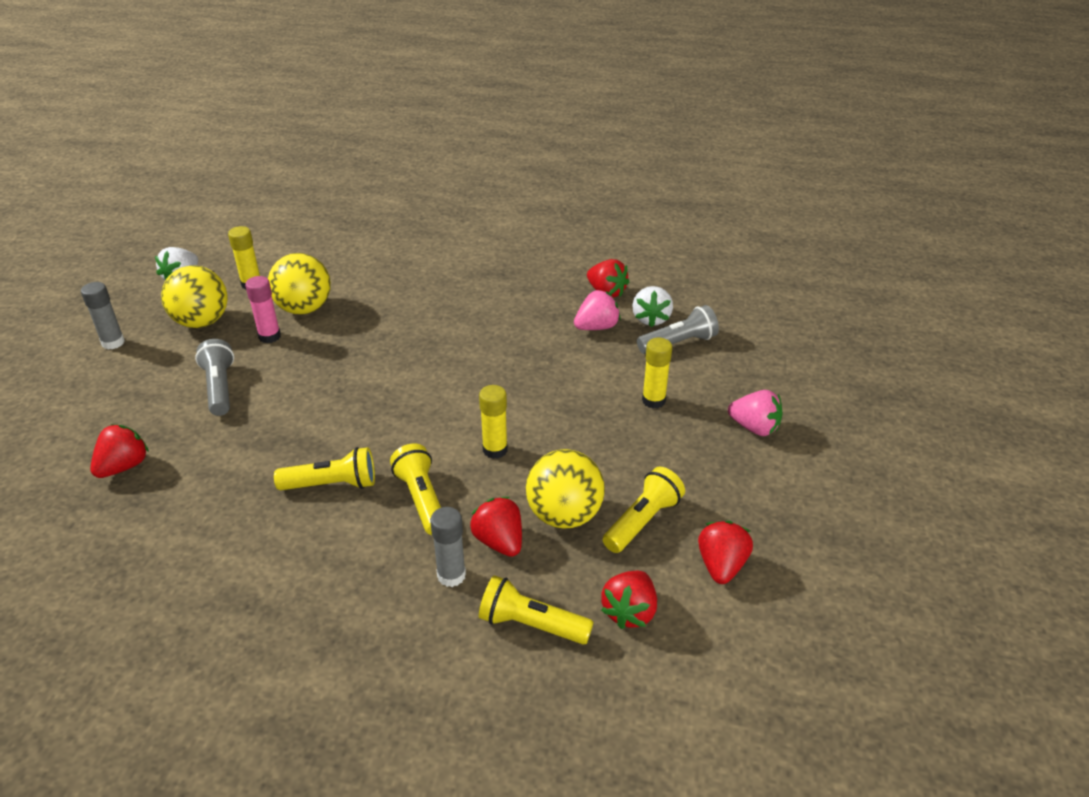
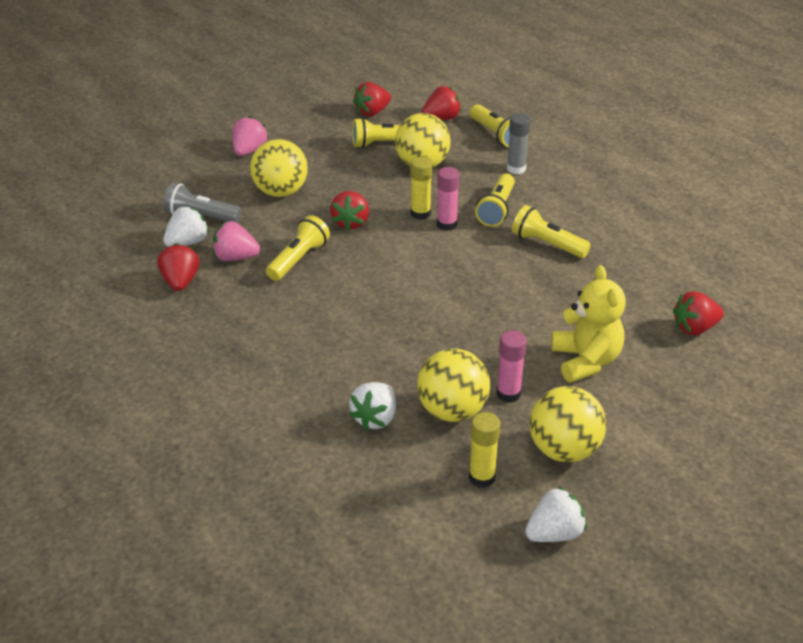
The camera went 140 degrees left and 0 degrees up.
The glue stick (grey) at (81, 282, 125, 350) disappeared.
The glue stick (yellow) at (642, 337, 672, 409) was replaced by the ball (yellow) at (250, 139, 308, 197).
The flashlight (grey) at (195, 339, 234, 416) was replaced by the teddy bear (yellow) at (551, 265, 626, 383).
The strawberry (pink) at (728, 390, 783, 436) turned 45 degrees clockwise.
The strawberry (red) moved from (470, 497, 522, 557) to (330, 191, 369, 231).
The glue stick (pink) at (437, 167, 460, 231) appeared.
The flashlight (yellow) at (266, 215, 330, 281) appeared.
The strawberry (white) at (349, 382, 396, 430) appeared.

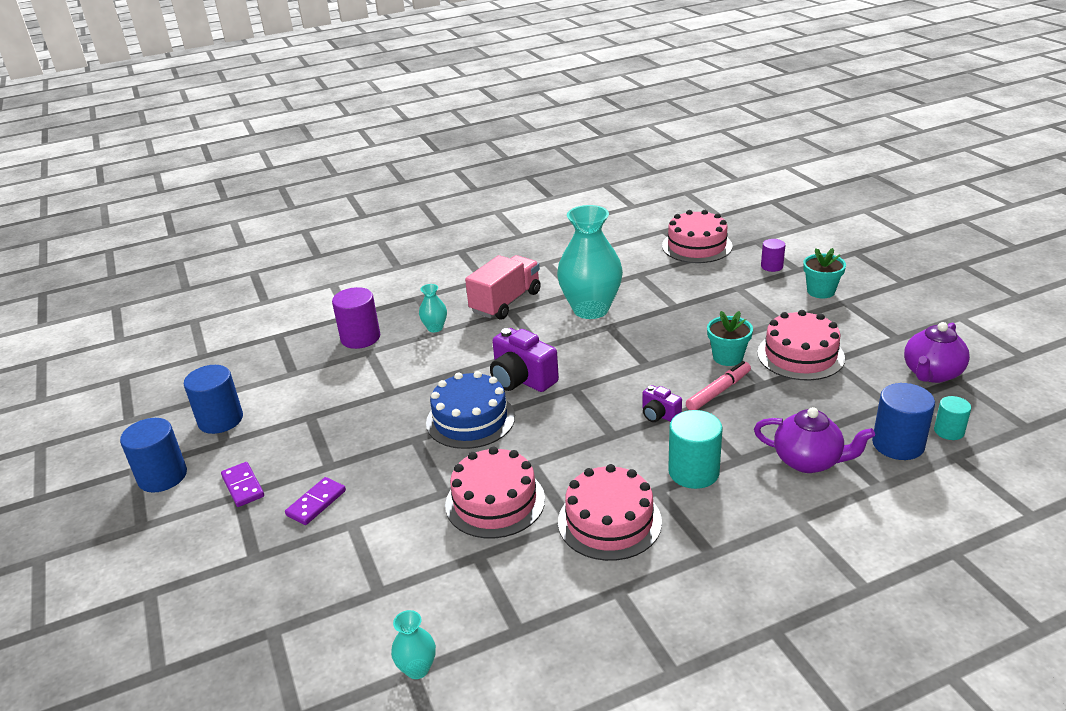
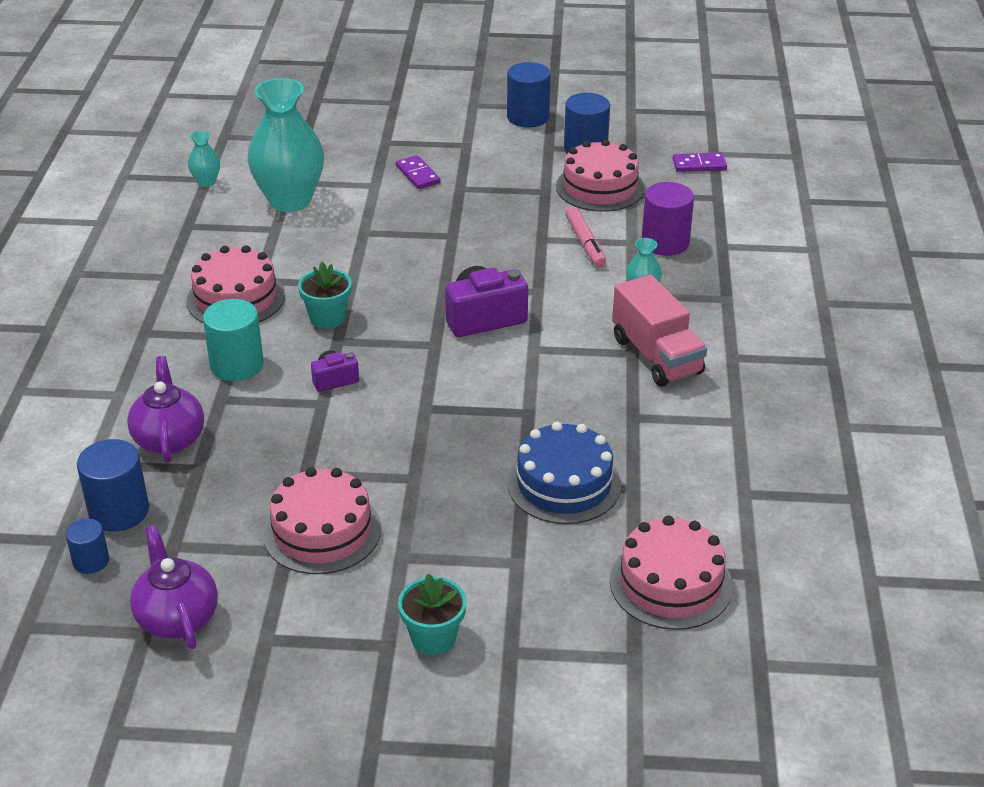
The camera went 115 degrees right and 5 degrees up.
The vase (turquoise) moved from (557, 205, 623, 319) to (247, 78, 324, 212).
The cylinder (purple) at (761, 239, 785, 272) disappeared.
The flower pot (turquoise) moved from (707, 311, 753, 366) to (298, 262, 352, 329).
The marker (pink) moved from (686, 361, 751, 410) to (565, 206, 606, 267).
The cake (blue) moved from (426, 371, 515, 449) to (507, 422, 621, 524).
The cylinder (turquoise) at (934, 396, 971, 440) became the cylinder (blue) at (65, 518, 109, 574).
The teapot (purple) at (754, 407, 875, 473) turned 120 degrees clockwise.
The cake (pink) moved from (445, 446, 545, 538) to (556, 139, 645, 212).
The domino (purple) moved from (221, 462, 264, 507) to (673, 153, 727, 172).

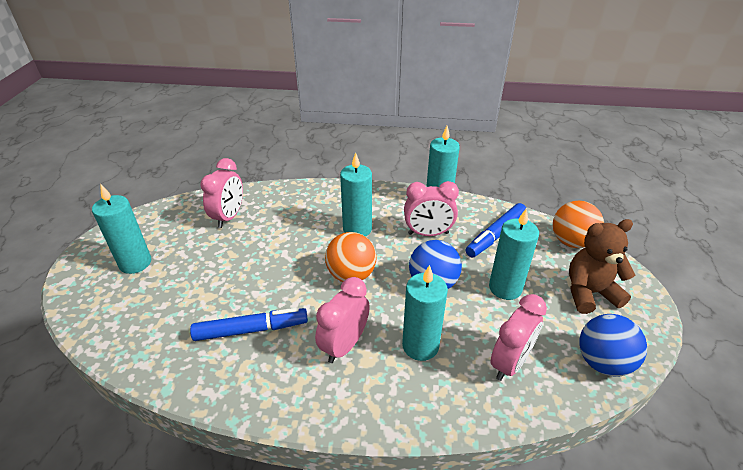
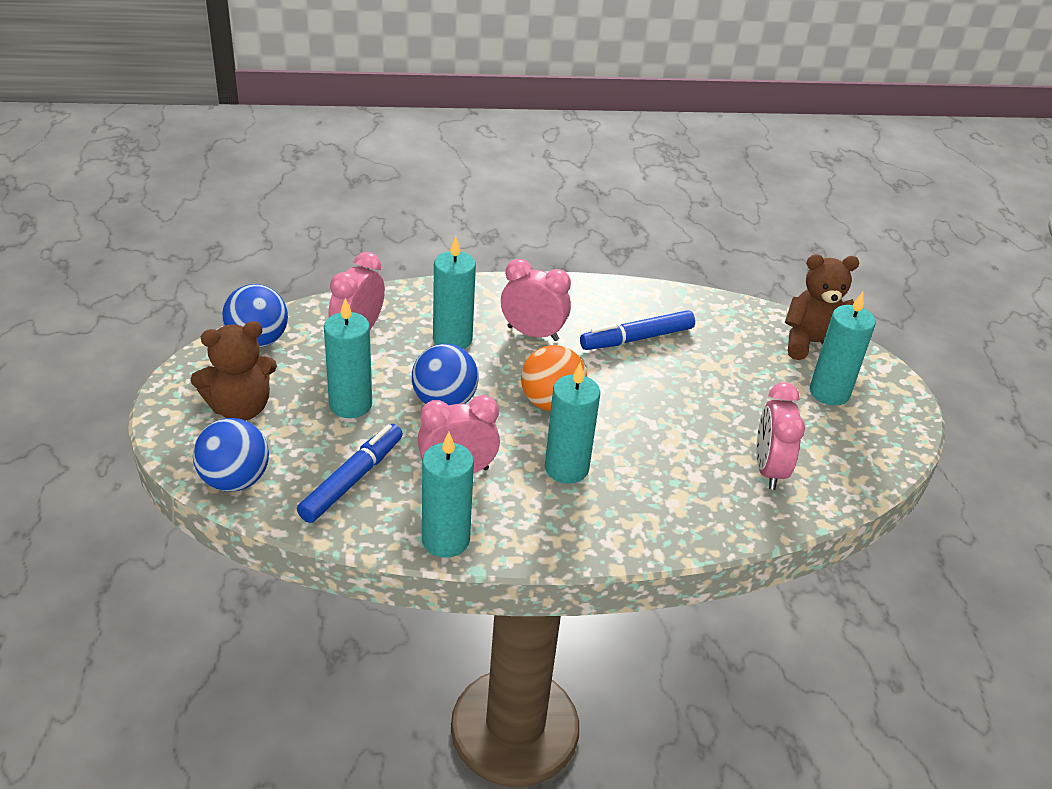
The camera went 165 degrees right and 0 degrees up.
The ball (orange) at (553, 201, 604, 248) became the ball (blue) at (193, 418, 269, 492).
The clock (pink) at (315, 277, 370, 363) turned 90 degrees counterclockwise.
The teddy bear (brown) at (785, 254, 859, 360) appeared.

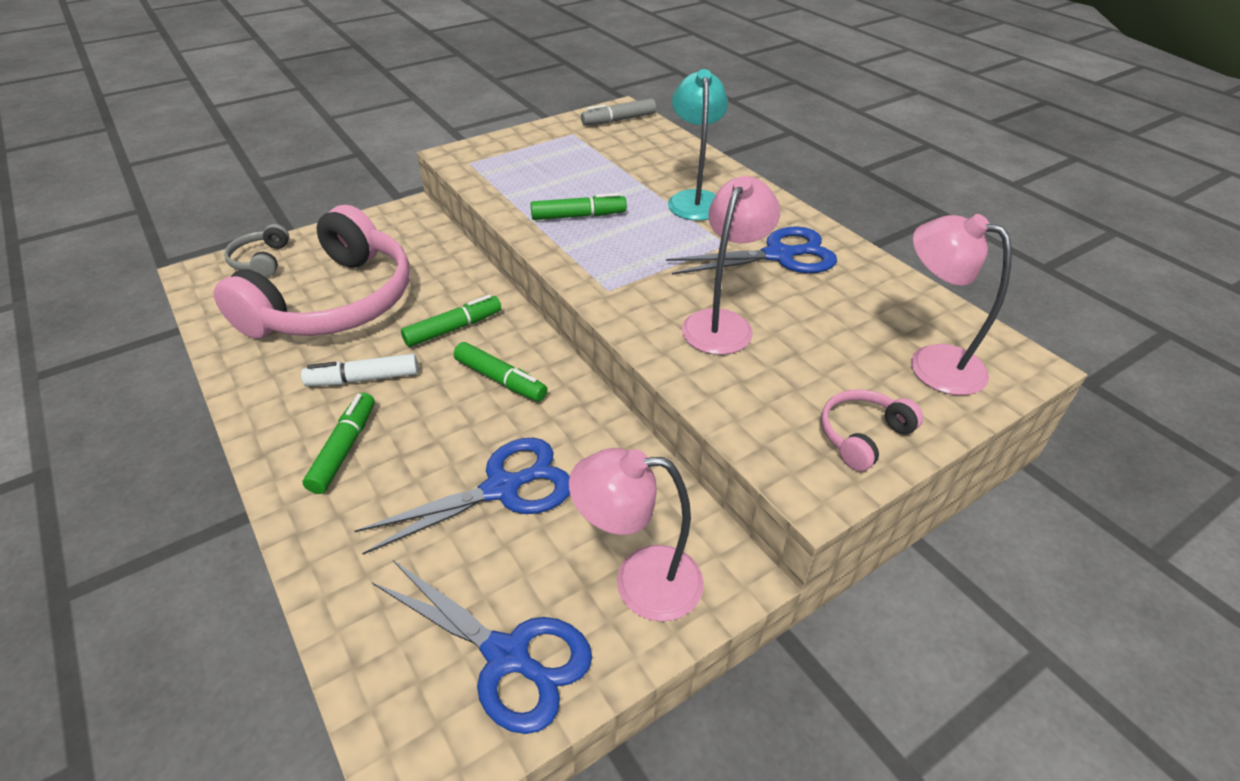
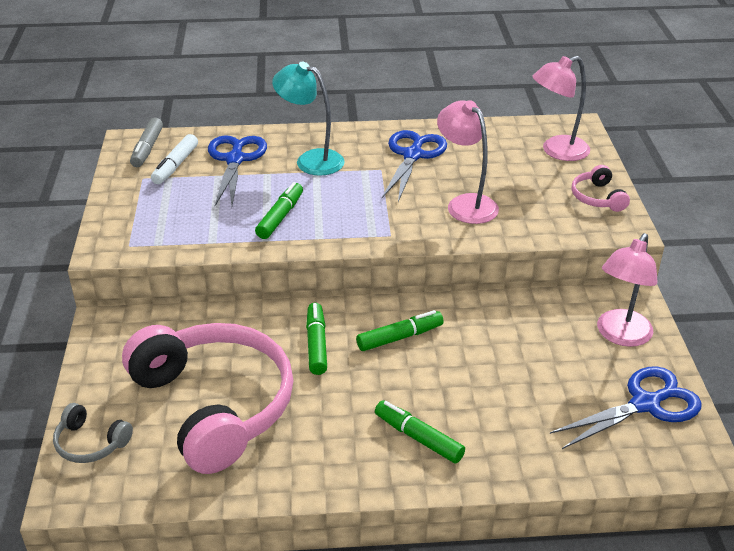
The camera went 60 degrees left and 5 degrees down.
The marker (white) moved from (301, 354, 418, 386) to (151, 134, 198, 184).
The scissors (blue) moved from (355, 438, 570, 555) to (208, 135, 267, 206).

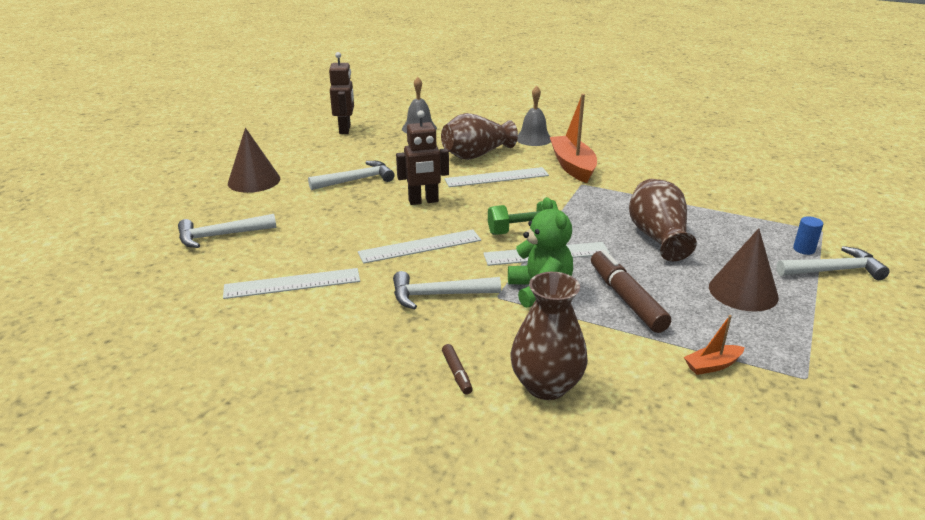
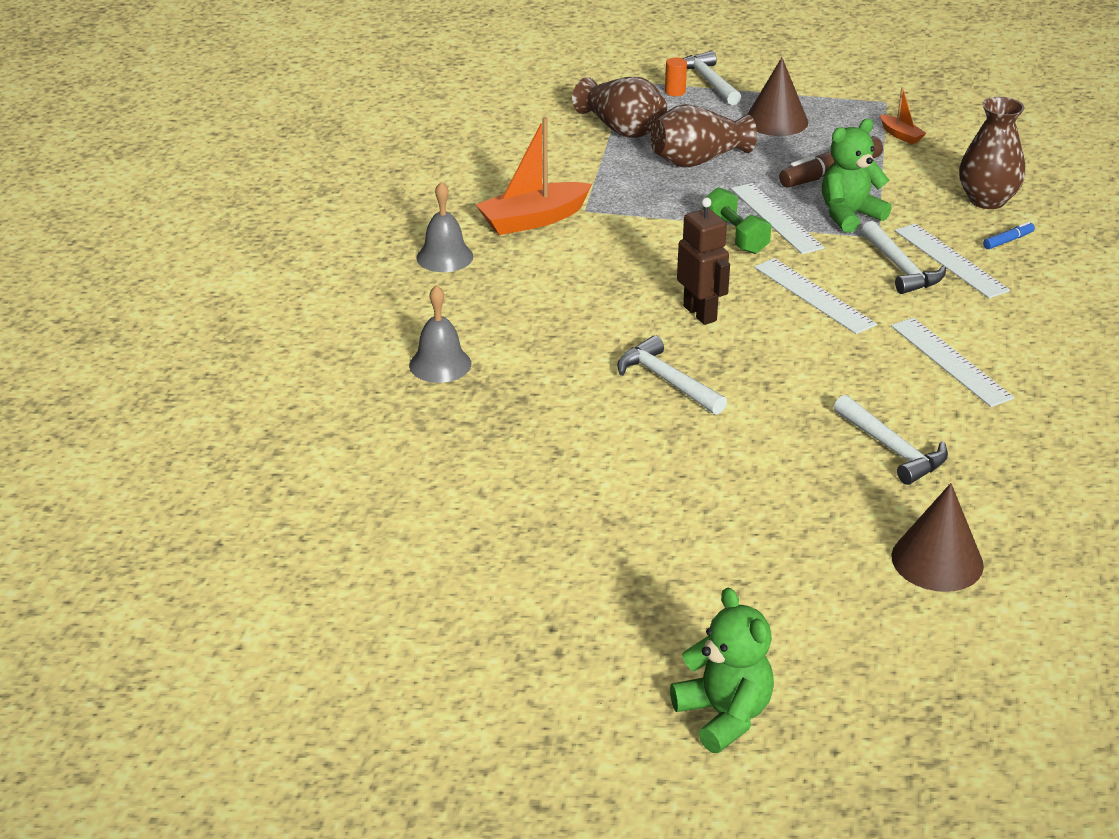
The camera went 105 degrees left and 5 degrees up.
The robot (brown) at (329, 52, 354, 134) disappeared.
The vase (brown) moved from (441, 113, 518, 160) to (572, 77, 667, 138).
The cone (brown) moved from (228, 128, 280, 193) to (891, 483, 984, 592).
The ruler (white) moved from (445, 167, 549, 187) to (895, 223, 1010, 298).
The cylinder (blue) at (793, 216, 823, 255) became the cylinder (orange) at (665, 57, 687, 96).
The marker (brown) at (442, 344, 473, 394) became the marker (blue) at (983, 222, 1035, 249).
The teddy bear (green) at (670, 588, 774, 753) appeared.

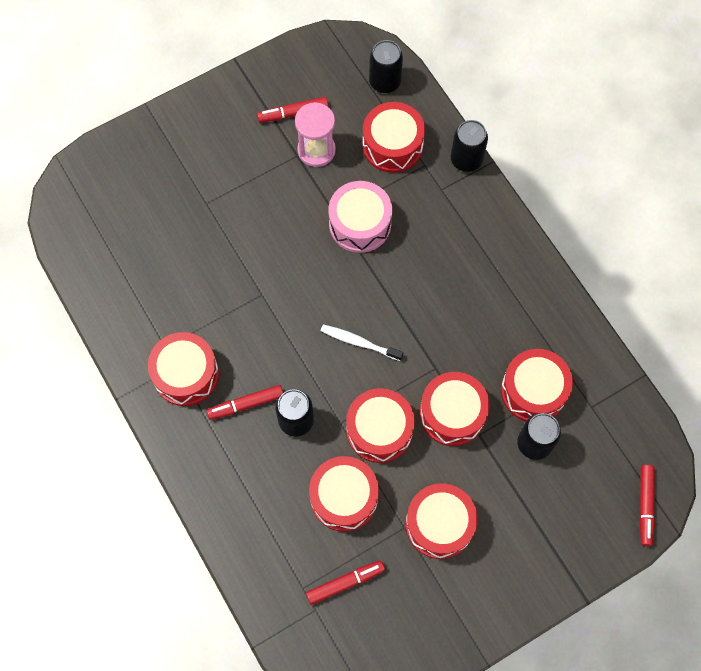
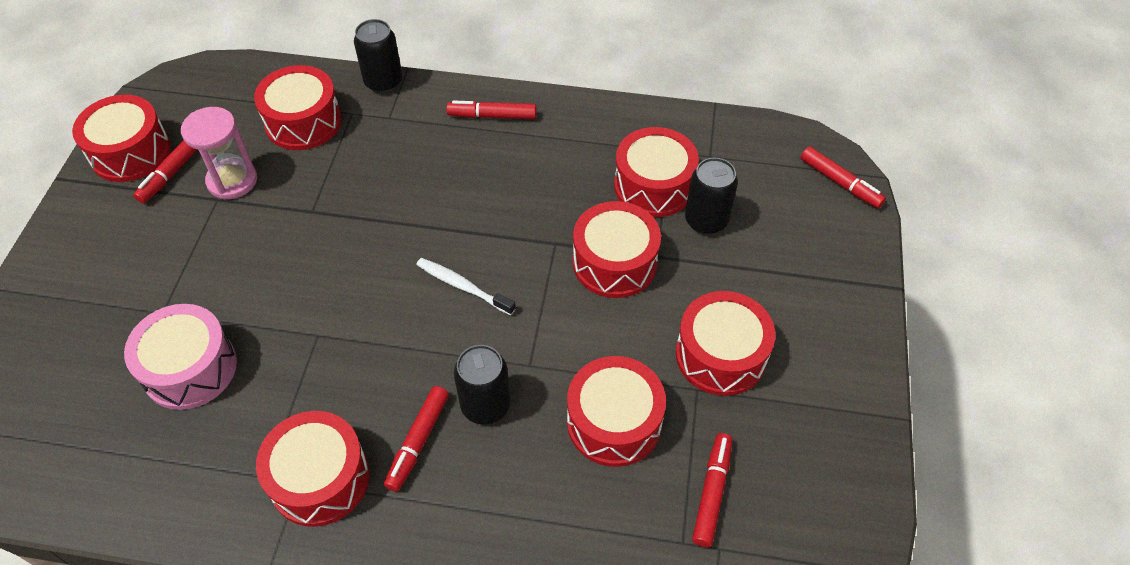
The camera went 50 degrees left and 15 degrees down.
The can (black) at (369, 40, 403, 93) disappeared.
The drum (pink) moved from (328, 181, 392, 253) to (124, 304, 237, 410).
The toothbrush (white) at (321, 324, 403, 361) turned 60 degrees clockwise.
The drum (red) moved from (346, 388, 415, 463) to (72, 95, 171, 182).
The marker (red) at (446, 101, 536, 119) appeared.

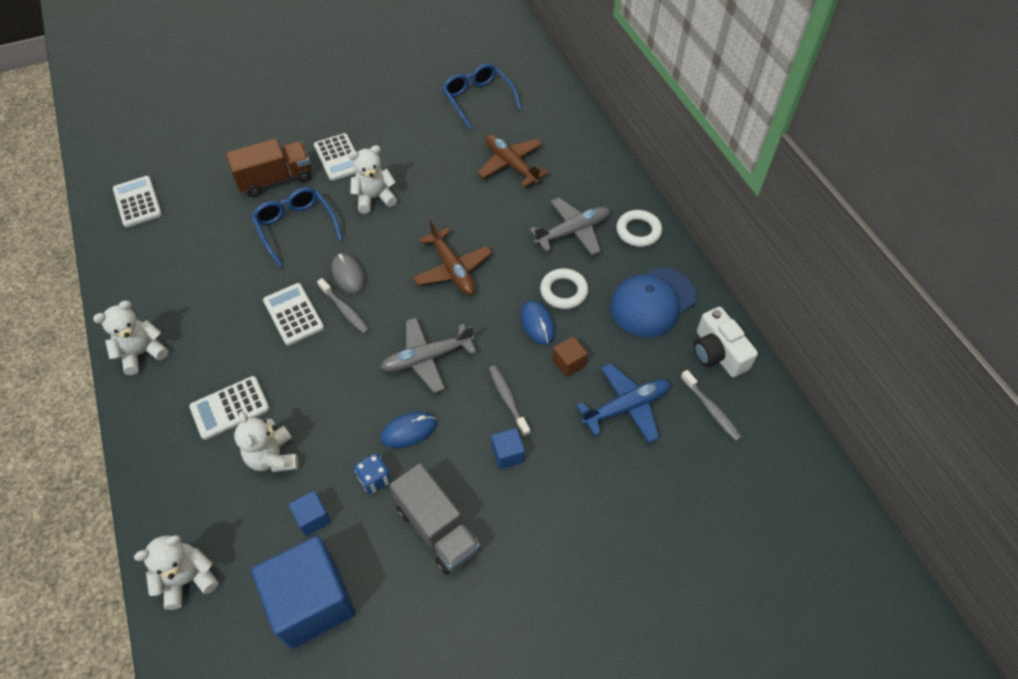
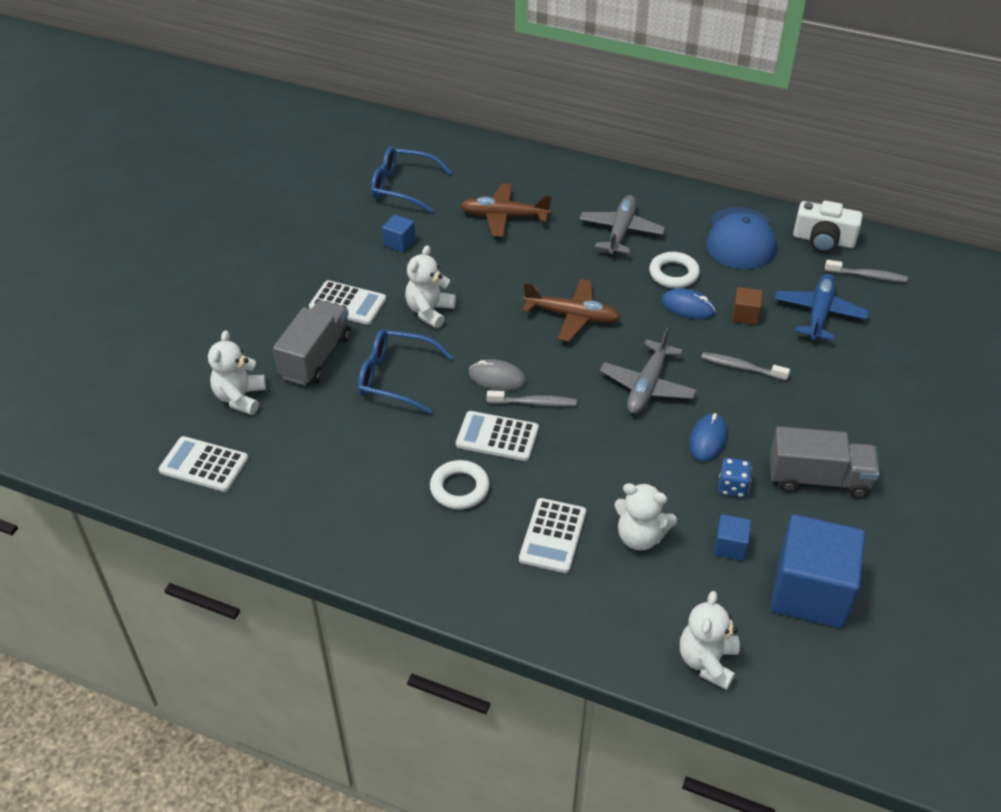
The camera went 45 degrees left and 10 degrees down.
The truck (brown) at (226, 139, 312, 197) became the truck (grey) at (273, 300, 351, 385).
The ring (white) moved from (616, 210, 662, 247) to (430, 460, 490, 509).
The teddy bear (white) moved from (93, 301, 169, 375) to (208, 330, 266, 415).
The cube (blue) moved from (491, 428, 525, 469) to (382, 215, 415, 252).

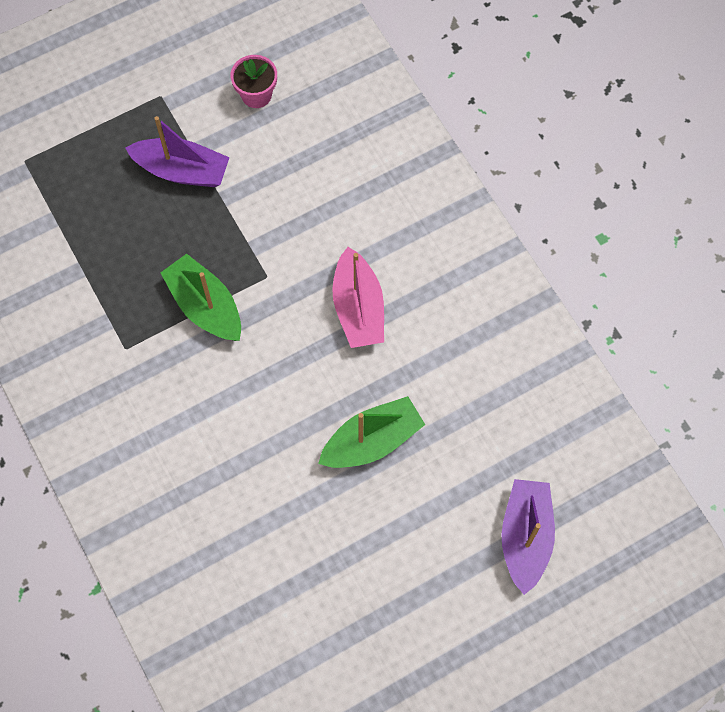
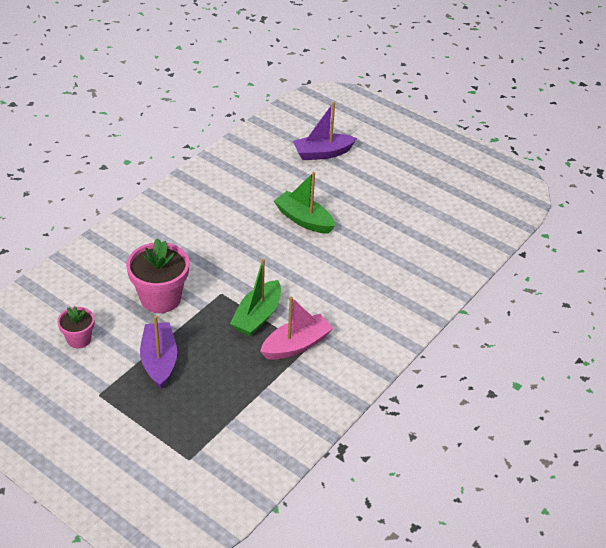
The camera went 115 degrees left and 25 degrees down.
The boat (pink) moved from (332, 247, 384, 348) to (260, 297, 333, 360).
The flower pot (pink) at (126, 238, 189, 313) appeared.

